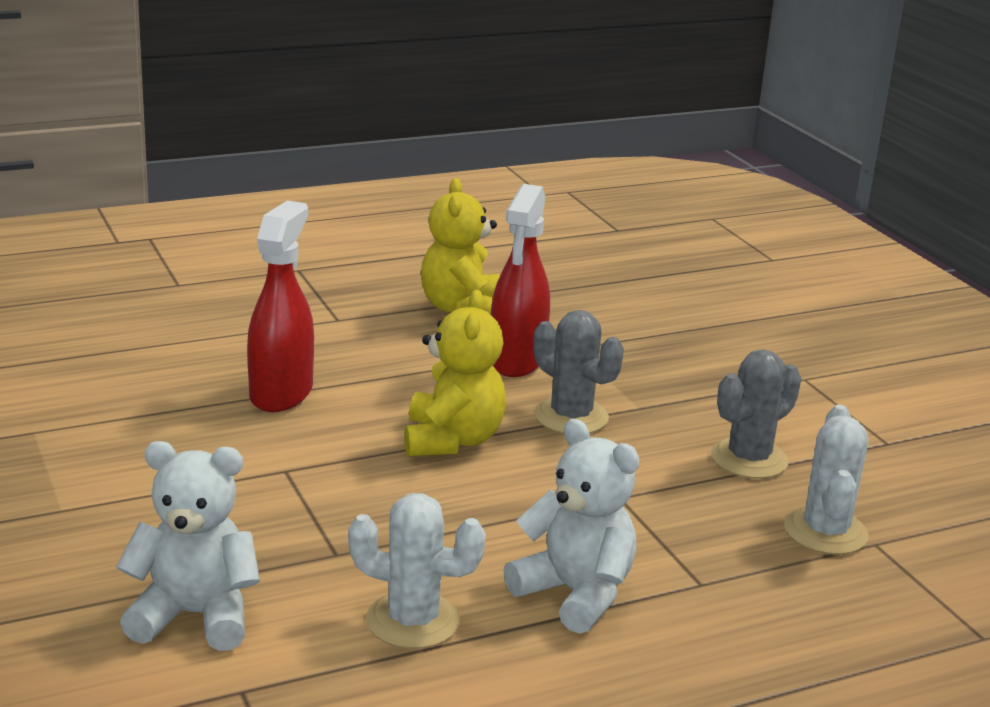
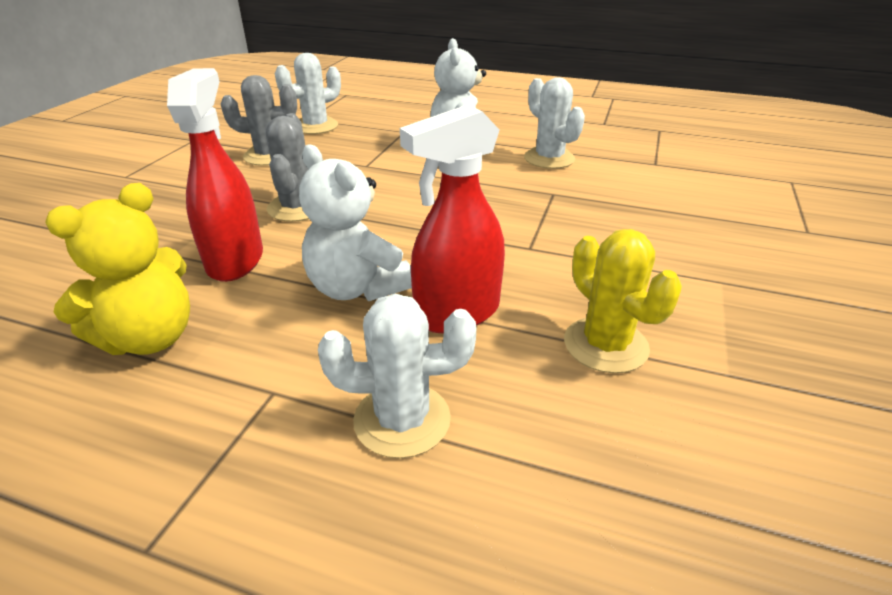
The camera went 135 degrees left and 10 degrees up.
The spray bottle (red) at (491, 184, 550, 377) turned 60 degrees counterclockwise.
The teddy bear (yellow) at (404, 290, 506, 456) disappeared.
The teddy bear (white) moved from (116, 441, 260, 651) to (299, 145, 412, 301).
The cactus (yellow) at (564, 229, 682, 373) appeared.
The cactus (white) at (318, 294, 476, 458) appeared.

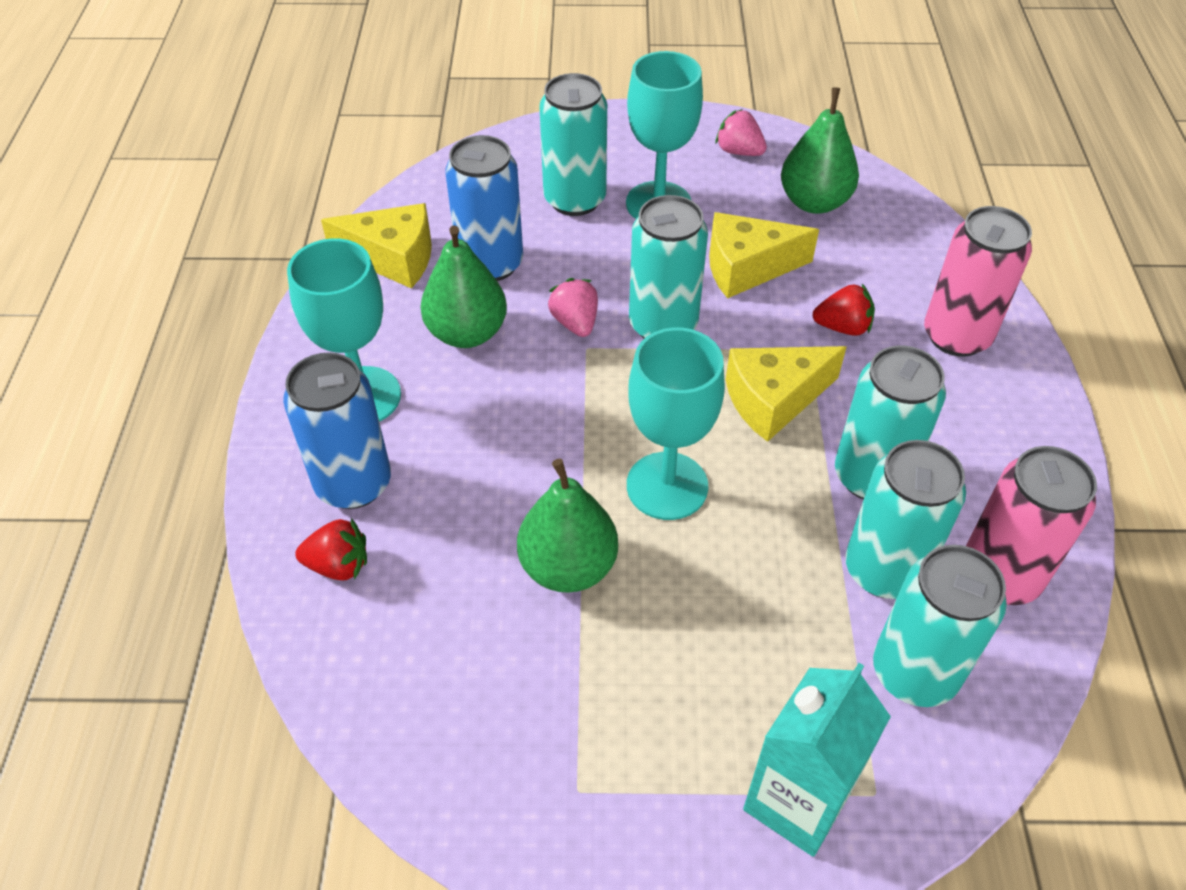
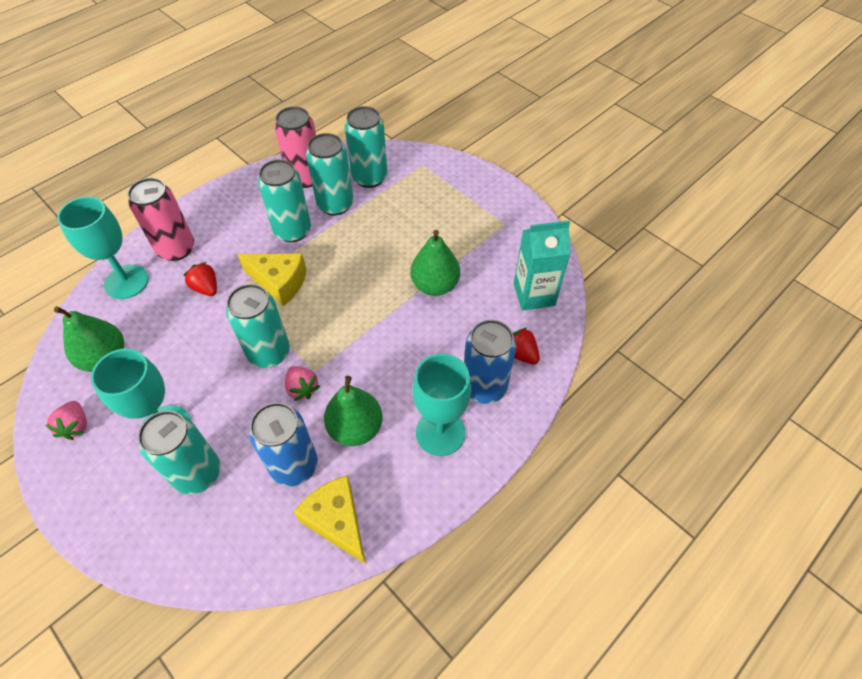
The camera went 135 degrees left and 5 degrees up.
The cheese (yellow) at (709, 212, 819, 299) disappeared.
The strawberry (pink) at (548, 278, 598, 337) turned 60 degrees counterclockwise.
The goblet (turquoise) moved from (627, 327, 725, 520) to (57, 196, 149, 299).
The carton (turquoise) moved from (743, 663, 891, 857) to (514, 220, 571, 310).

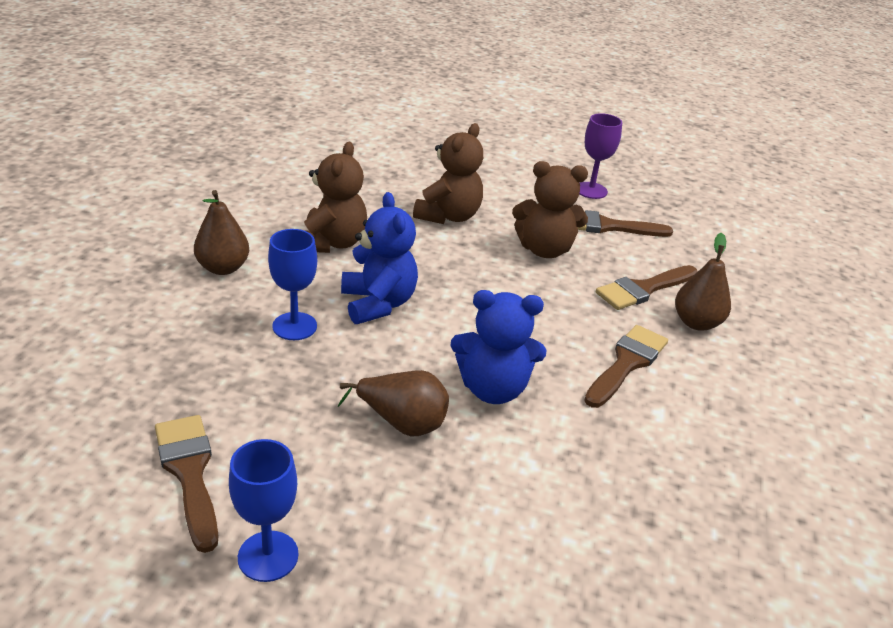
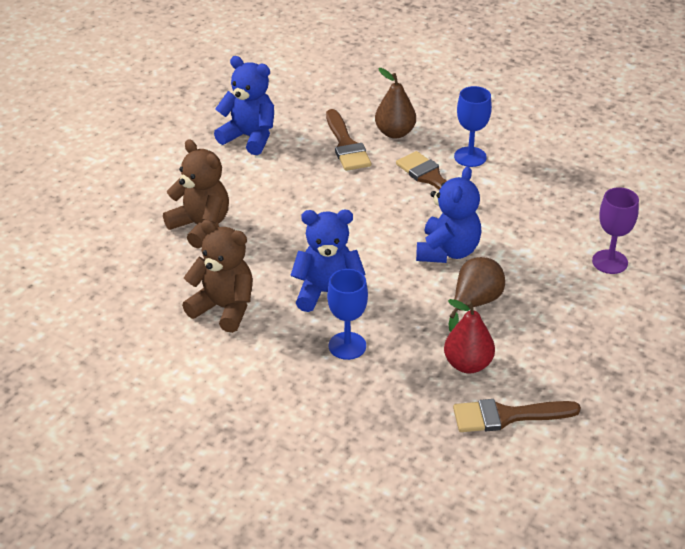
The camera went 70 degrees left and 5 degrees up.
The goblet (purple) moved from (579, 113, 622, 199) to (592, 187, 639, 274).
The teddy bear (brown) at (512, 161, 588, 258) disappeared.
The pear (brown) at (194, 190, 249, 275) disappeared.
The brush (brown) at (578, 210, 673, 237) was replaced by the teddy bear (blue) at (214, 56, 274, 155).
The goblet (blue) moved from (229, 439, 298, 582) to (454, 86, 492, 167).
The pear (red) at (444, 299, 495, 373) appeared.

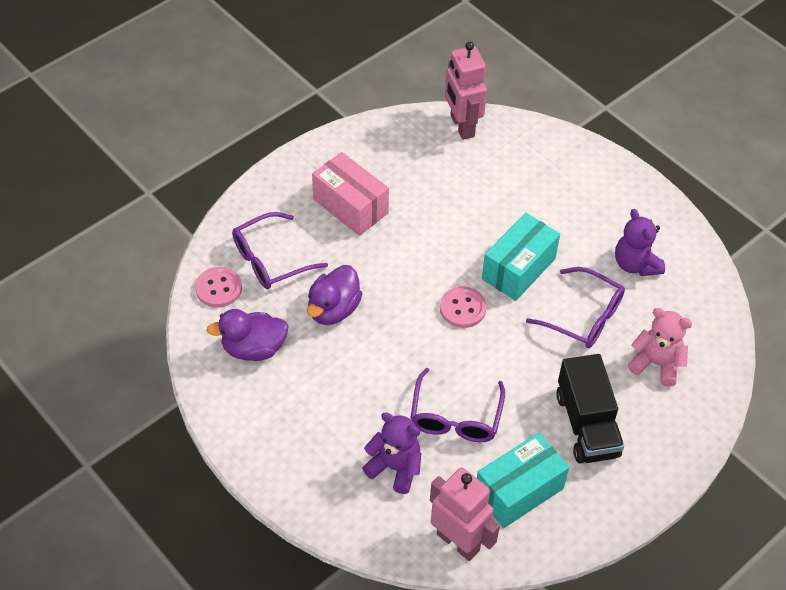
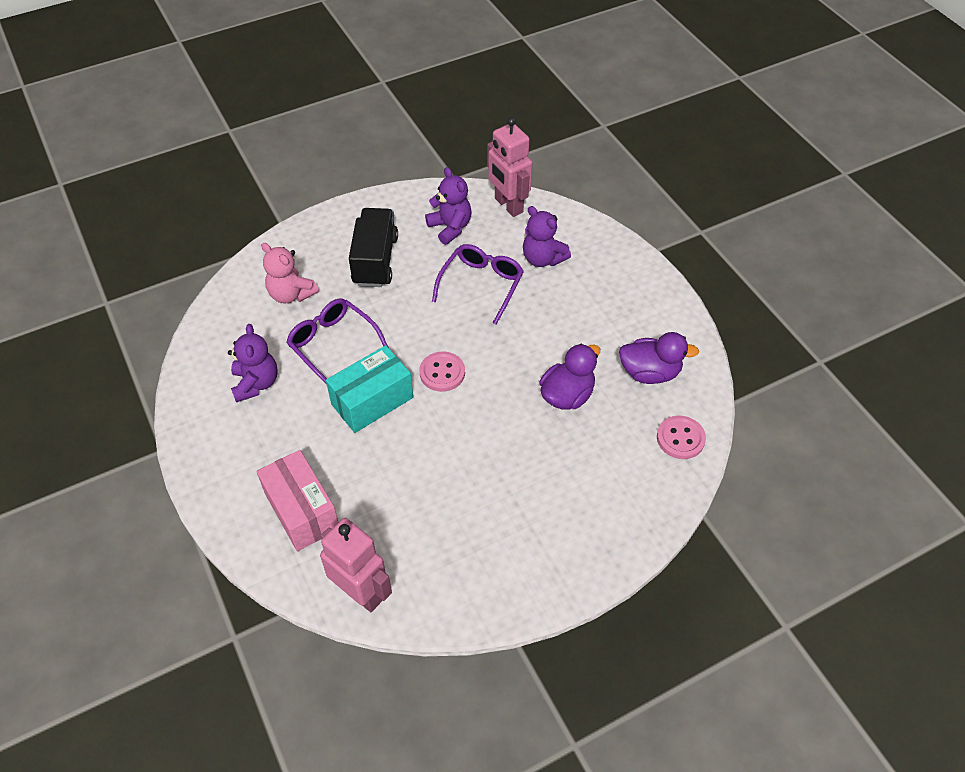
The camera went 165 degrees left and 0 degrees up.
The robot (pink) at (445, 42, 487, 140) turned 45 degrees counterclockwise.
The box (pink) moved from (312, 152, 389, 236) to (257, 450, 339, 551).
The glasses (purple) at (232, 212, 328, 289) disappeared.
The box (turquoise) at (477, 433, 569, 528) was replaced by the teddy bear (purple) at (425, 167, 472, 245).

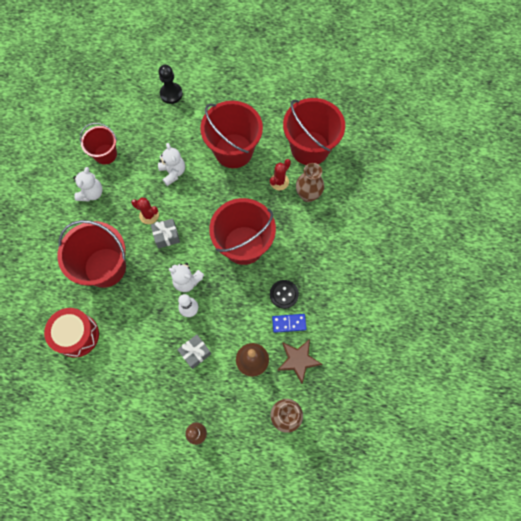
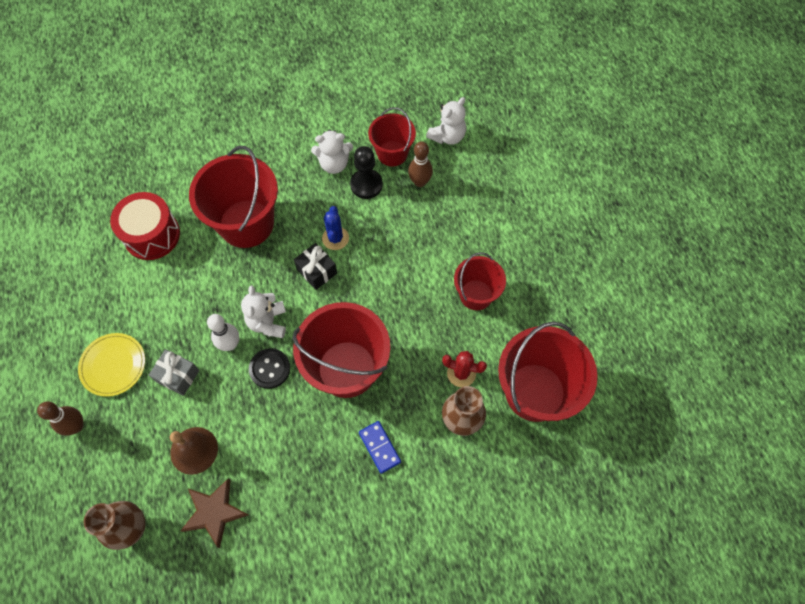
The camera went 65 degrees right and 5 degrees down.
The pawn (black) moved from (159, 65, 183, 104) to (350, 146, 383, 199).
The bucket (red) at (200, 101, 263, 168) changed to 0.58 times the size.
The teddy bear (white) moved from (158, 143, 185, 186) to (426, 97, 466, 145).
The cactus (red) at (131, 198, 159, 224) became the cactus (blue) at (322, 206, 349, 250).
The gift (grey) at (151, 219, 180, 248) became the gift (black) at (294, 243, 337, 290).
The button (black) moved from (270, 280, 299, 309) to (249, 348, 290, 389).
The domino (blue) moved from (272, 314, 307, 333) to (359, 421, 401, 474).
The bowling pin (brown) at (408, 141, 433, 187) appeared.
The plate (yellow) at (78, 333, 145, 397) appeared.

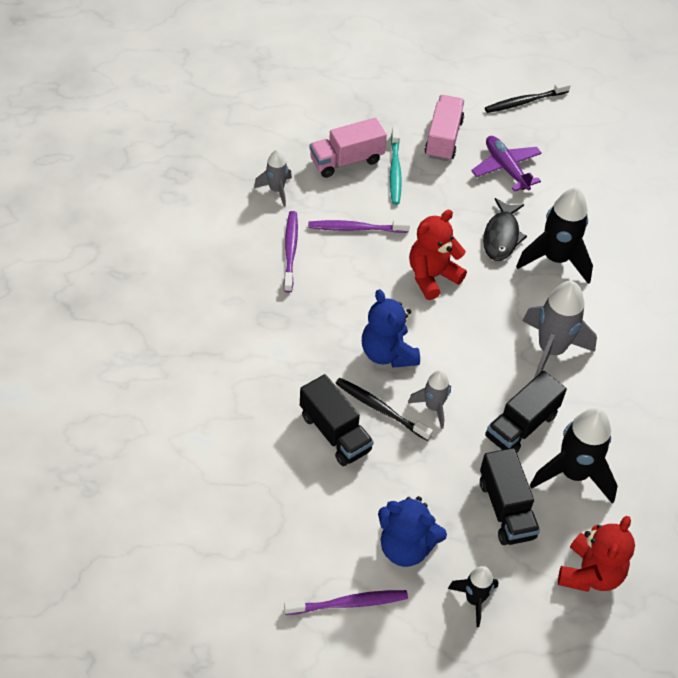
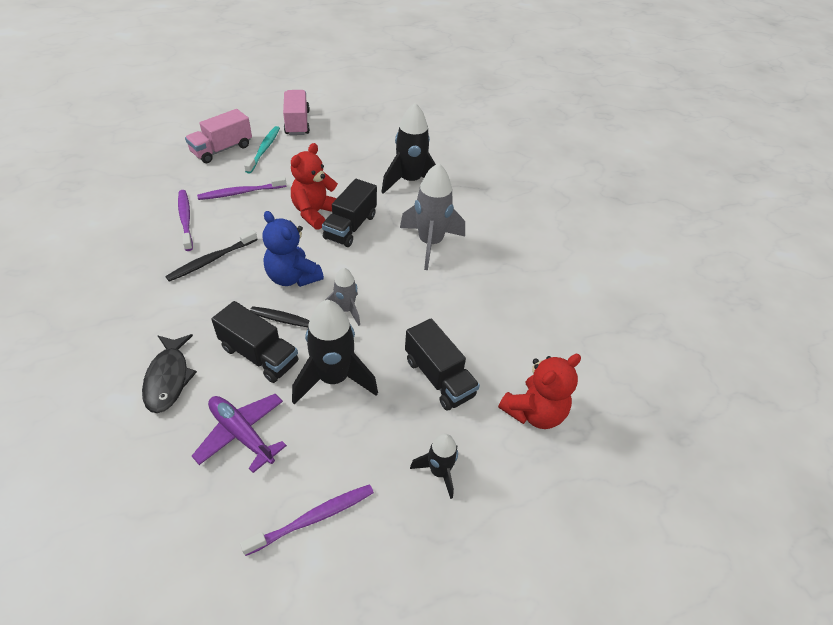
The camera went 20 degrees left and 5 degrees down.
The toothbrush (black) moved from (485, 81, 571, 113) to (165, 230, 258, 282).
The toothbrush (turquoise) at (390, 127, 402, 205) turned 150 degrees counterclockwise.
The plane (purple) moved from (471, 136, 542, 192) to (192, 394, 287, 473).
The rocket (grey) at (254, 150, 292, 207) disappeared.
The fish (black) moved from (483, 198, 527, 261) to (142, 334, 197, 413).
The truck (black) moved from (485, 371, 567, 453) to (322, 179, 377, 247).
The rocket (black) moved from (530, 408, 618, 503) to (292, 300, 378, 405).
The teddy bear (blue) at (378, 496, 447, 567) disappeared.
The teddy bear (red) at (558, 516, 635, 592) turned 45 degrees clockwise.

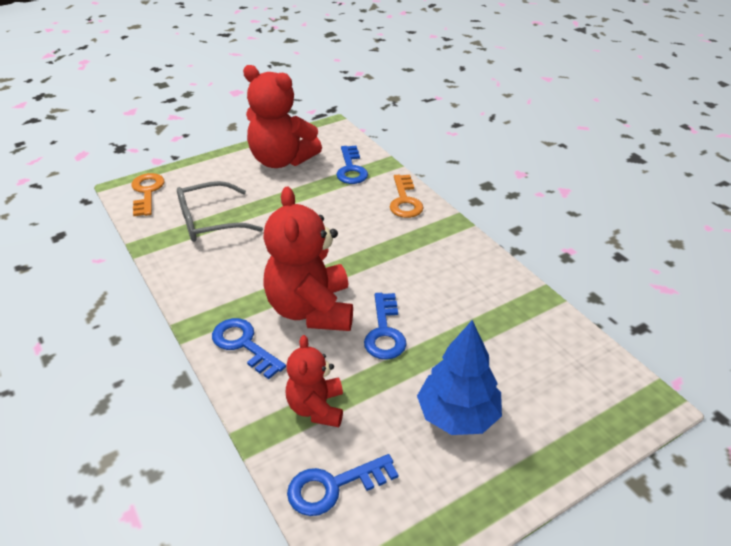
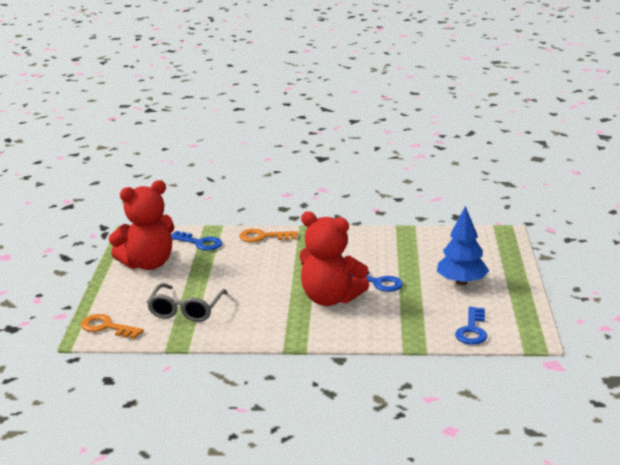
The camera went 55 degrees left and 15 degrees down.
The key (orange) at (390, 175, 424, 218) turned 150 degrees clockwise.
The key (blue) at (212, 318, 286, 379) disappeared.
The teddy bear (red) at (286, 335, 343, 427) disappeared.

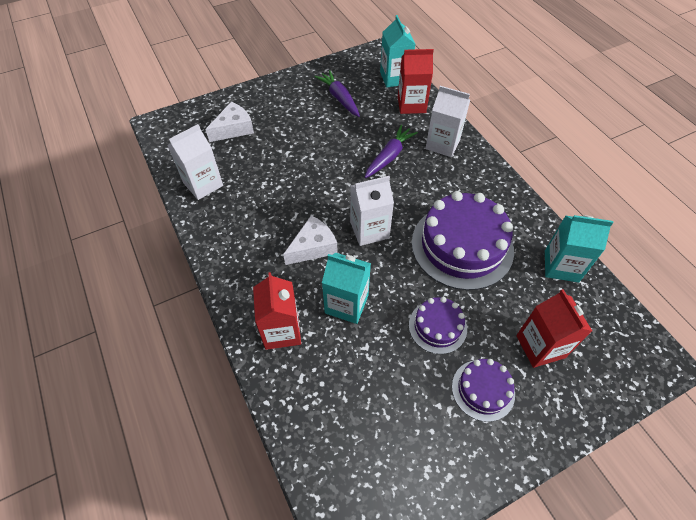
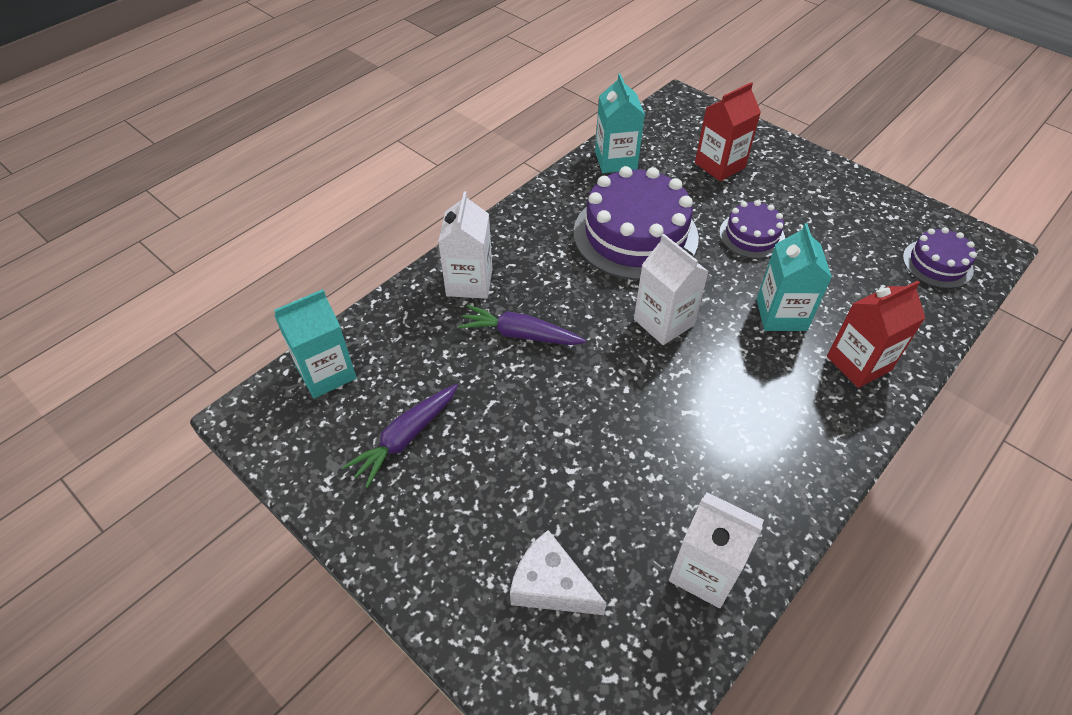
The camera went 110 degrees left and 5 degrees down.
The carton (red) at (398, 49, 434, 114) disappeared.
The cheese (white) at (283, 215, 338, 265) disappeared.
The cake (purple) moved from (452, 359, 515, 422) to (903, 227, 977, 288).

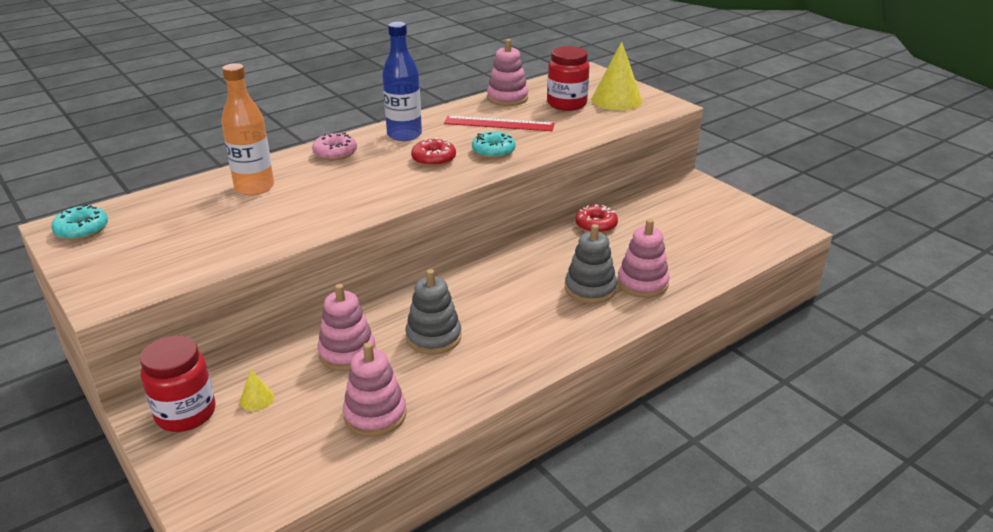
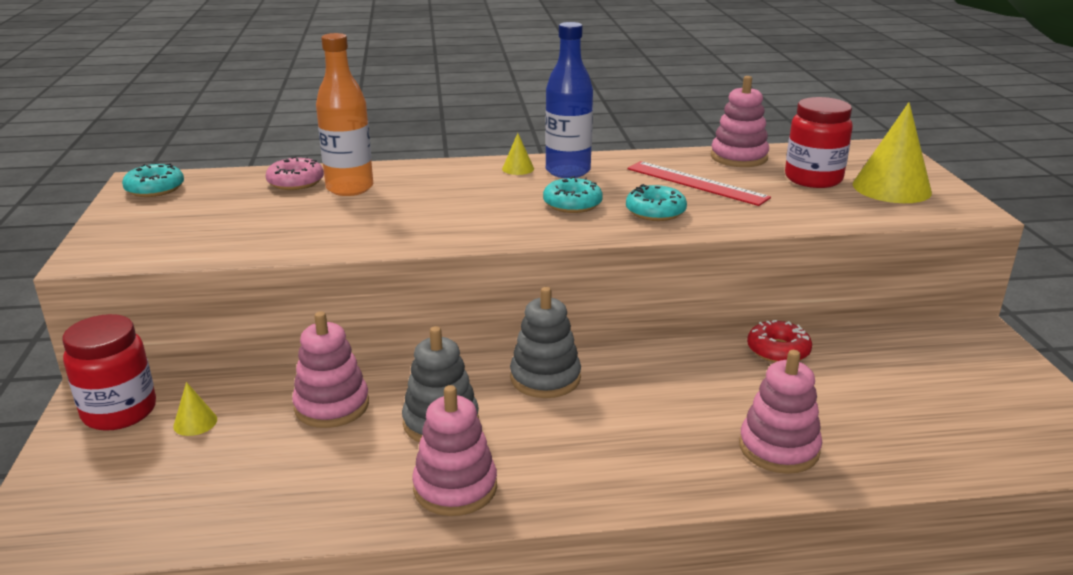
The camera went 30 degrees right and 5 degrees down.
The donut (pink) moved from (312, 132, 357, 160) to (266, 156, 324, 190).
The donut (red) at (411, 137, 456, 167) became the donut (turquoise) at (543, 176, 603, 213).
The stacking toy (grey) moved from (565, 224, 617, 304) to (510, 287, 581, 398).
The stacking toy (pink) moved from (343, 342, 406, 437) to (412, 385, 497, 516).
The cone (yellow) at (502, 133, 534, 175) appeared.

